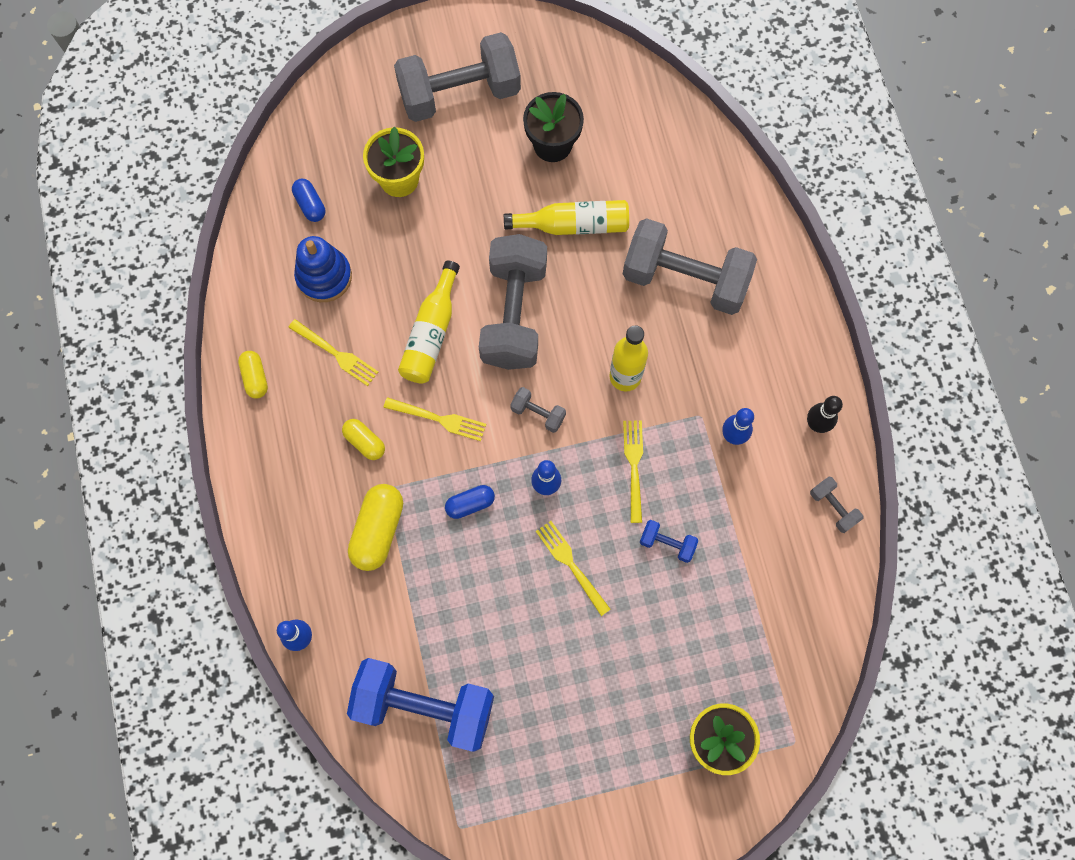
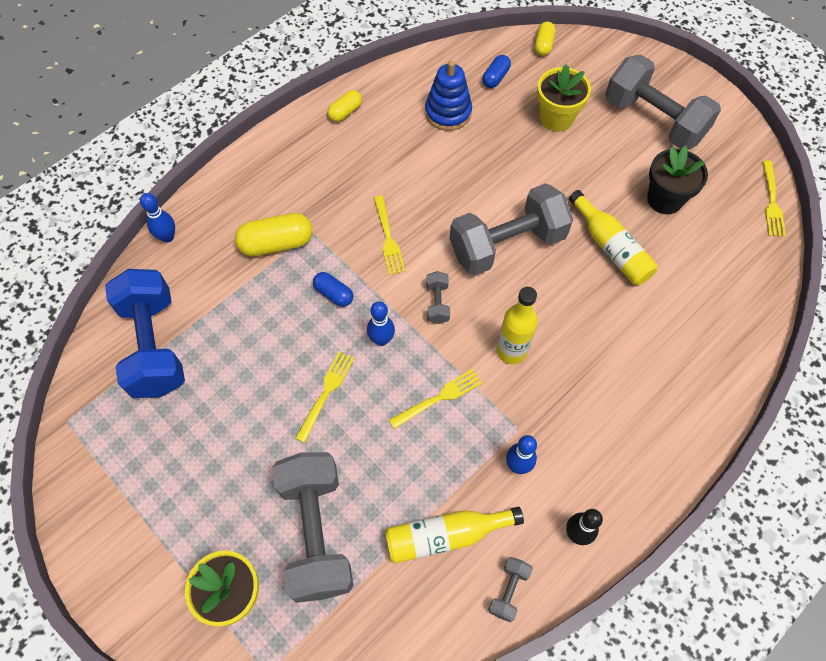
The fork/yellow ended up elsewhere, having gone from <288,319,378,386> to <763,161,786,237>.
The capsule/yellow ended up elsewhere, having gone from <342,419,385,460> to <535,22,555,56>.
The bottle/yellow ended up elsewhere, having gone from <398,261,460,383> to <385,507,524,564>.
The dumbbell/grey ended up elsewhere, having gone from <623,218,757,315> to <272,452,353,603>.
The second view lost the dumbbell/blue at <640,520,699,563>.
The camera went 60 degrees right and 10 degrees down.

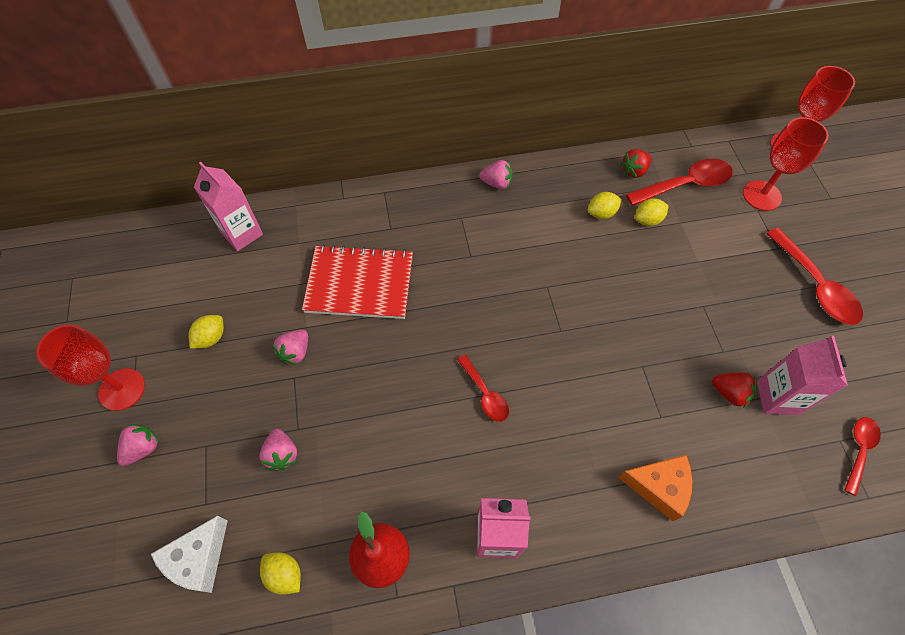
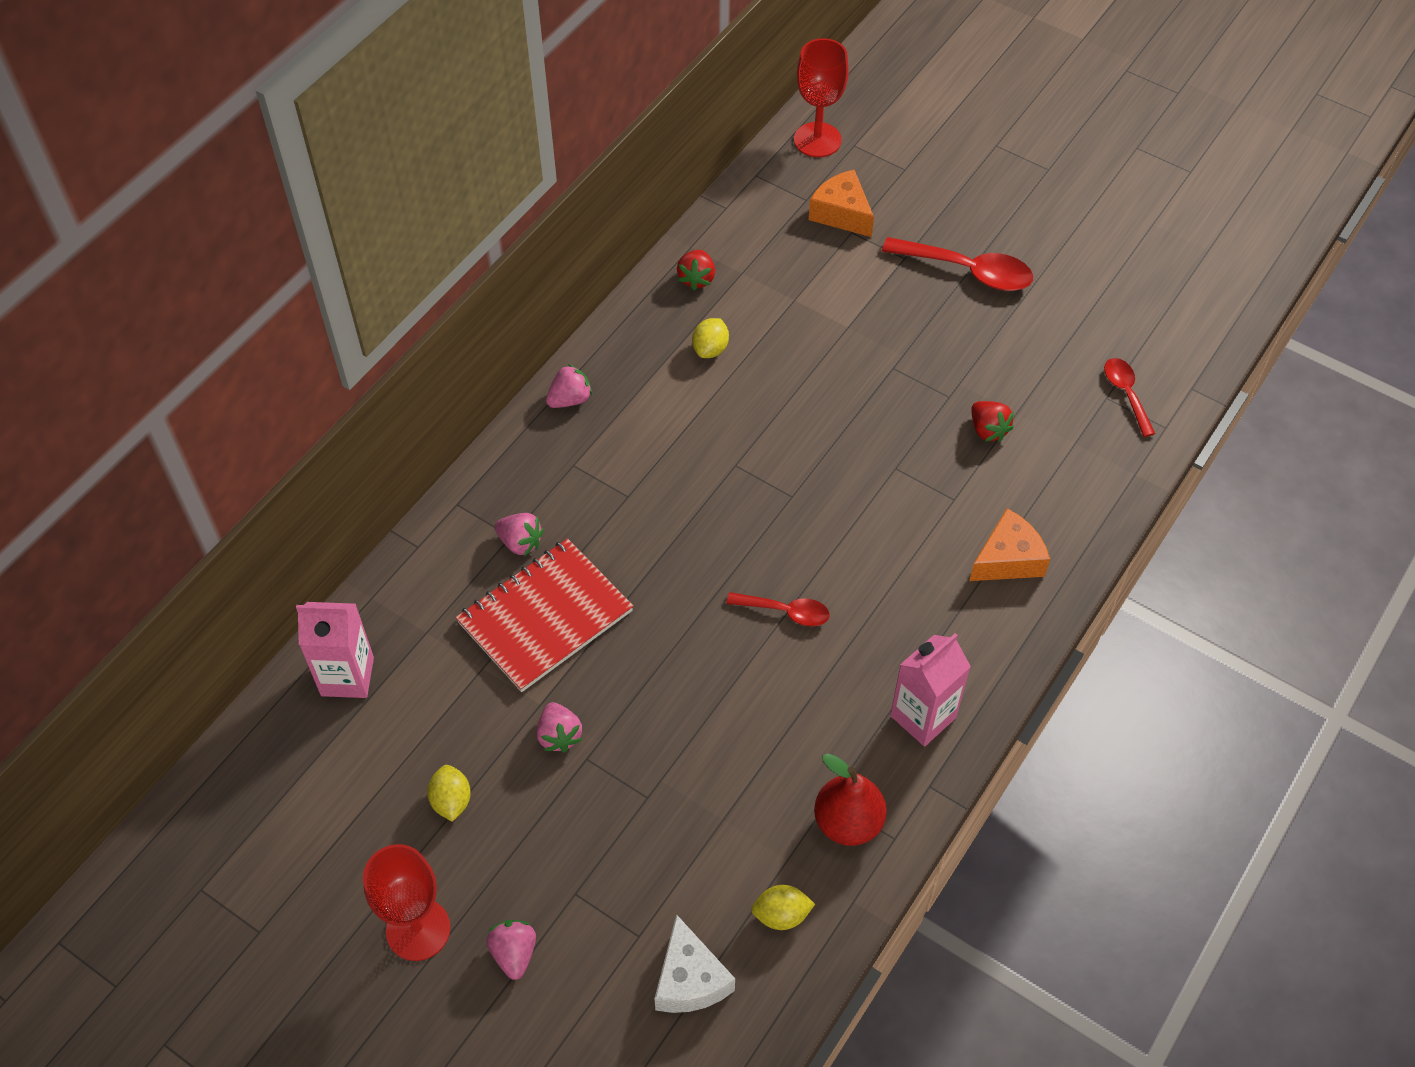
The strawberry/pink ended up elsewhere, having gone from <259,429,297,470> to <494,513,544,556>.
The second view lost the spoon/red at <626,159,733,206>.
The second view lost the lemon/yellow at <635,198,669,226>.
The strawberry/red at <712,372,756,408> ended up facing another way, 75 degrees clockwise from before.
Where the goblet/red stood at <743,117,829,211>, the cheese/orange came to stand at <809,170,874,237>.
The second view lost the carton/pink at <757,336,848,415>.
The camera went 45 degrees left and 5 degrees down.

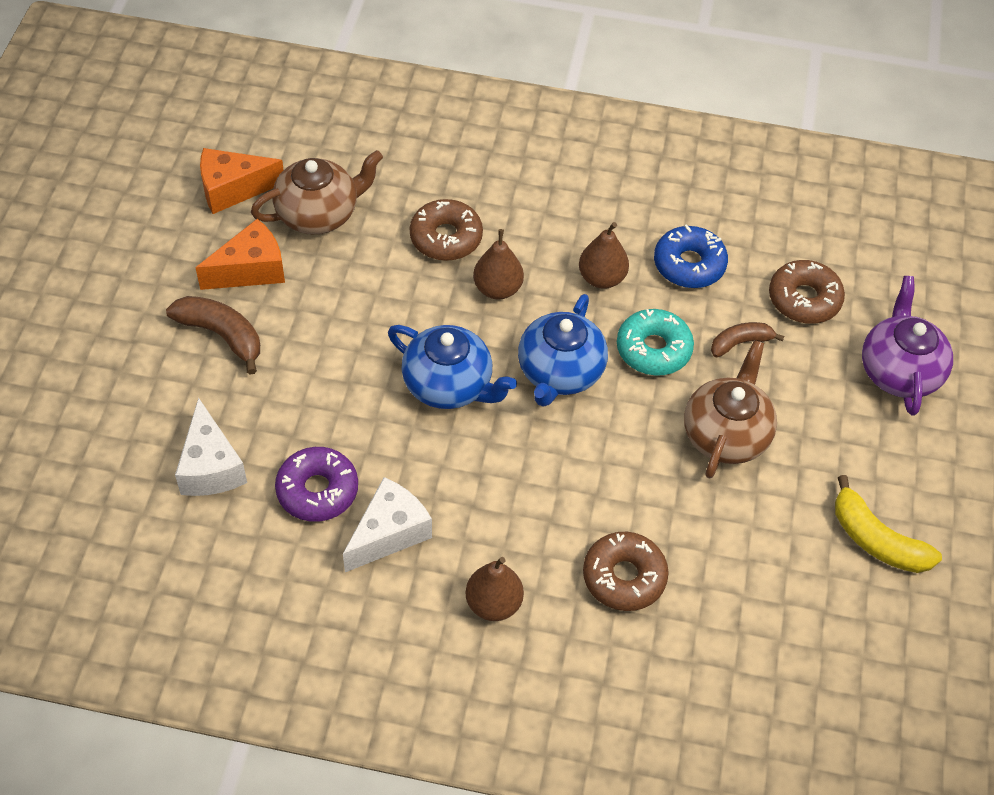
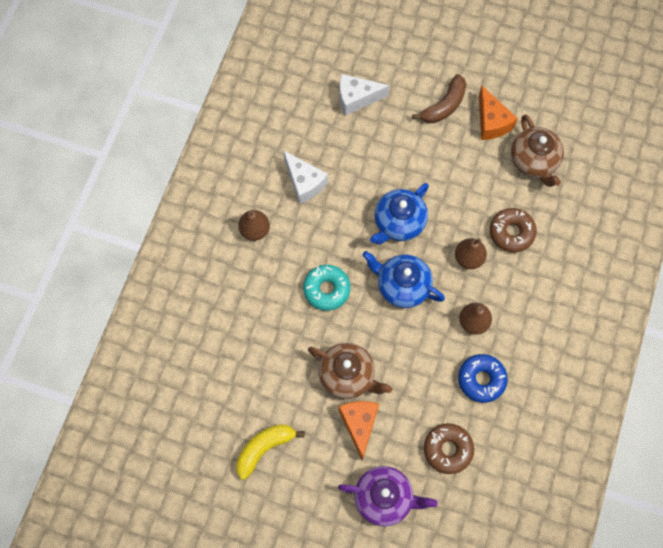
The cheese/orange ended up elsewhere, having gone from <200,148,284,214> to <339,401,379,460>.
The second view lost the donut/purple at <275,447,358,522>.
The second view lost the donut/brown at <583,532,669,611>.
The donut/turquoise ended up elsewhere, having gone from <617,309,694,376> to <303,265,351,311>.
The second view lost the banana/brown at <711,322,784,357>.
The camera went 100 degrees right and 15 degrees up.

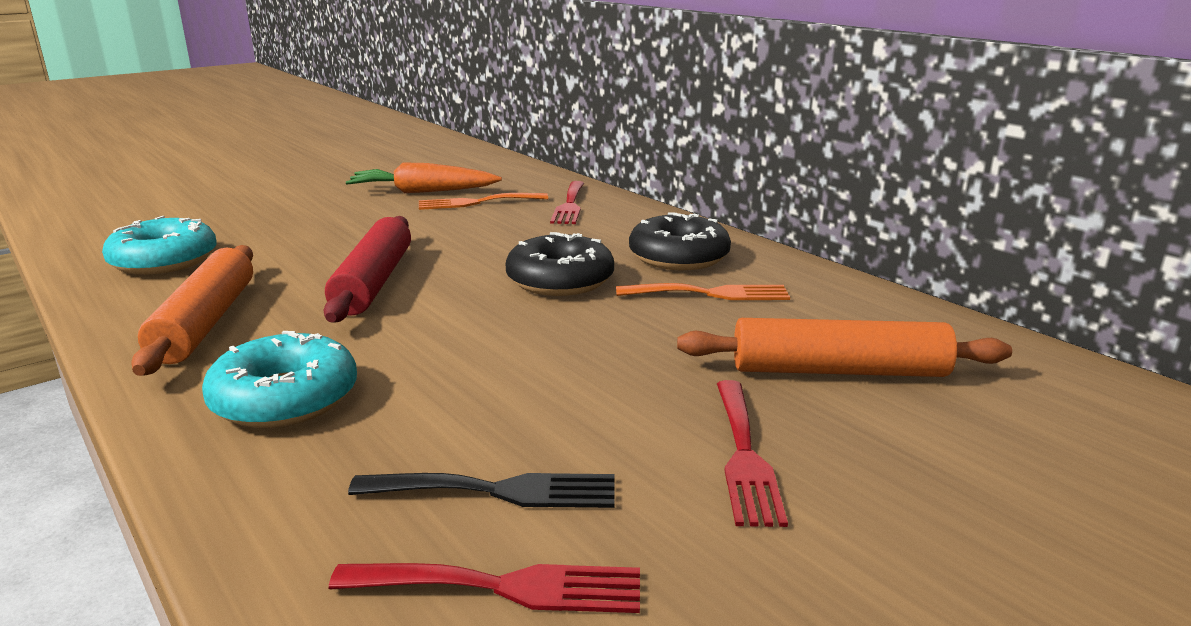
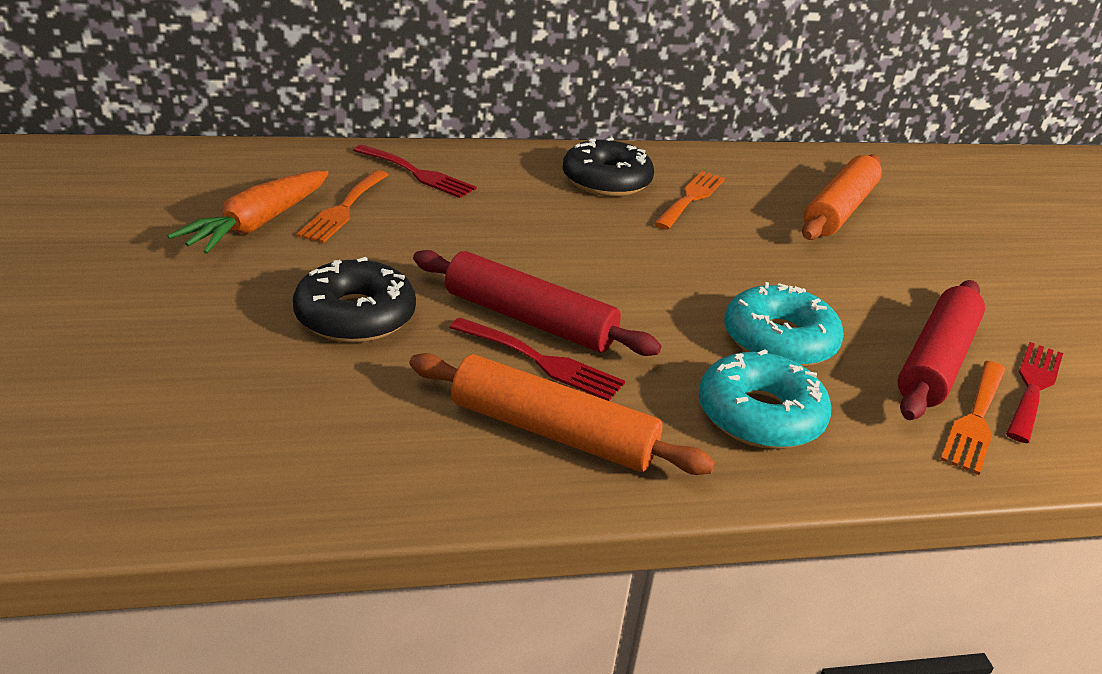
The donut/turquoise ended up elsewhere, having gone from <102,216,217,275> to <724,282,844,367>.
Where the fork/black stood at <348,473,615,508>, the rolling pin/red came to stand at <897,280,985,420>.
The donut/black ended up elsewhere, having gone from <506,232,614,296> to <293,257,416,343>.
The fork/red ended up elsewhere, having gone from <717,380,788,527> to <449,318,625,401>.
The second view gained the fork/orange at <940,361,1005,475>.
The camera went 65 degrees left and 10 degrees up.

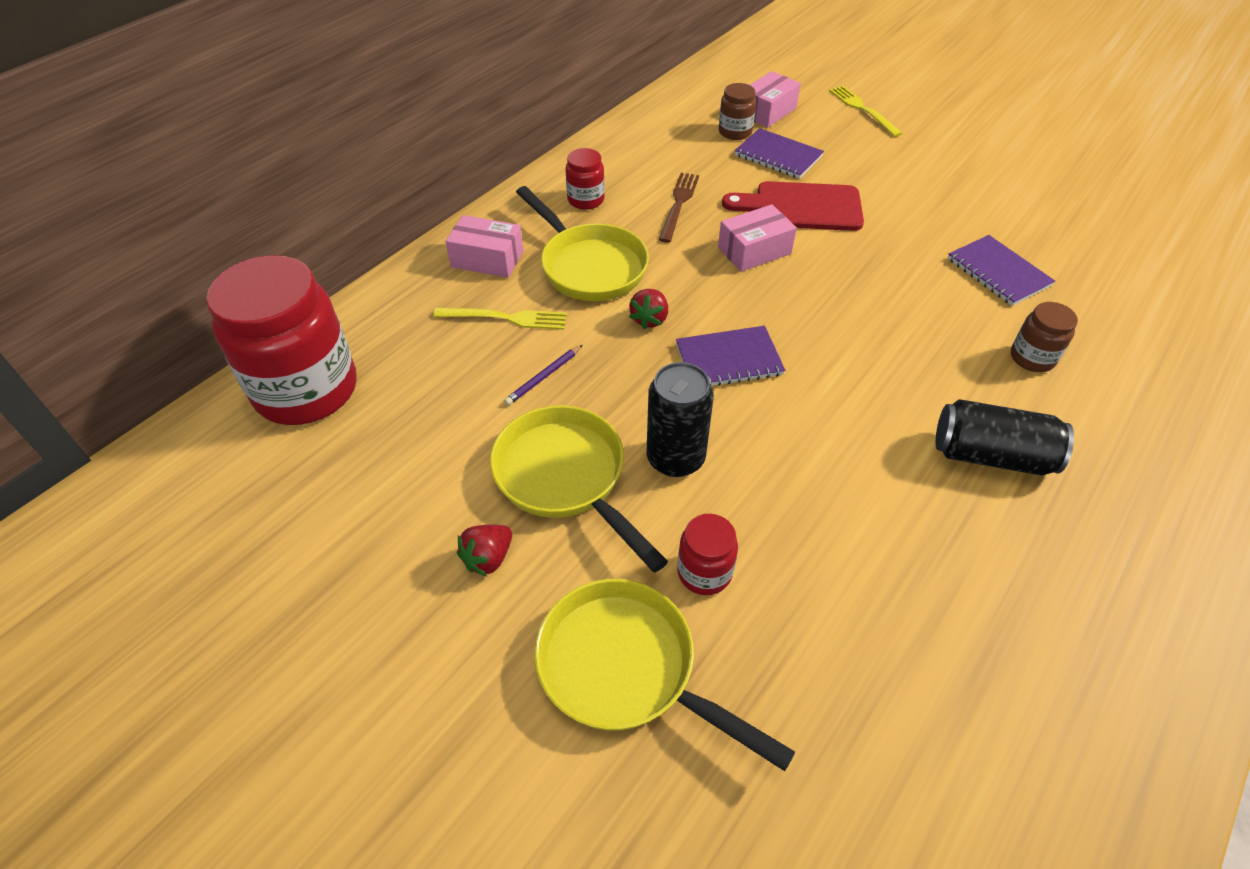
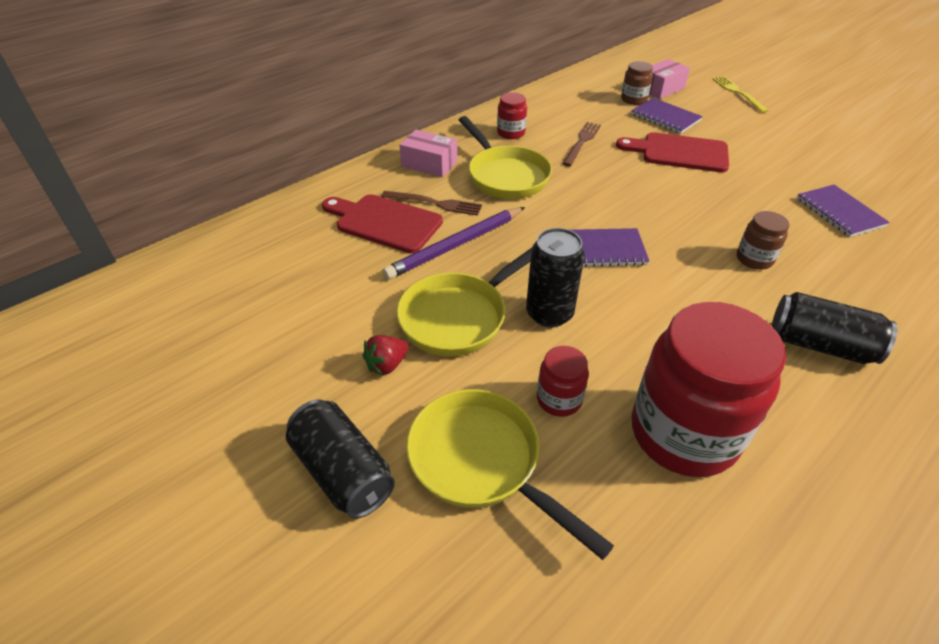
The jar/red ended up elsewhere, having gone from <206,255,357,425> to <632,302,786,477>.
What was the fork/yellow at <433,308,567,330> turned into the fork/brown at <381,191,482,216>.
The pan/yellow at <490,405,668,573> ended up facing another way, 105 degrees counterclockwise from before.
The size of the pencil/purple at <504,345,582,405> changed by a factor of 2.09.
The second view lost the strawberry/red at <629,289,668,330>.
The second view lost the box/pink at <718,204,797,272>.
The jar/brown ended up elsewhere, having gone from <1011,302,1078,372> to <737,211,789,270>.
The second view gained the can/black at <286,399,395,519>.
The second view gained the cutting board/red at <322,194,443,253>.
The camera went 10 degrees right and 5 degrees down.

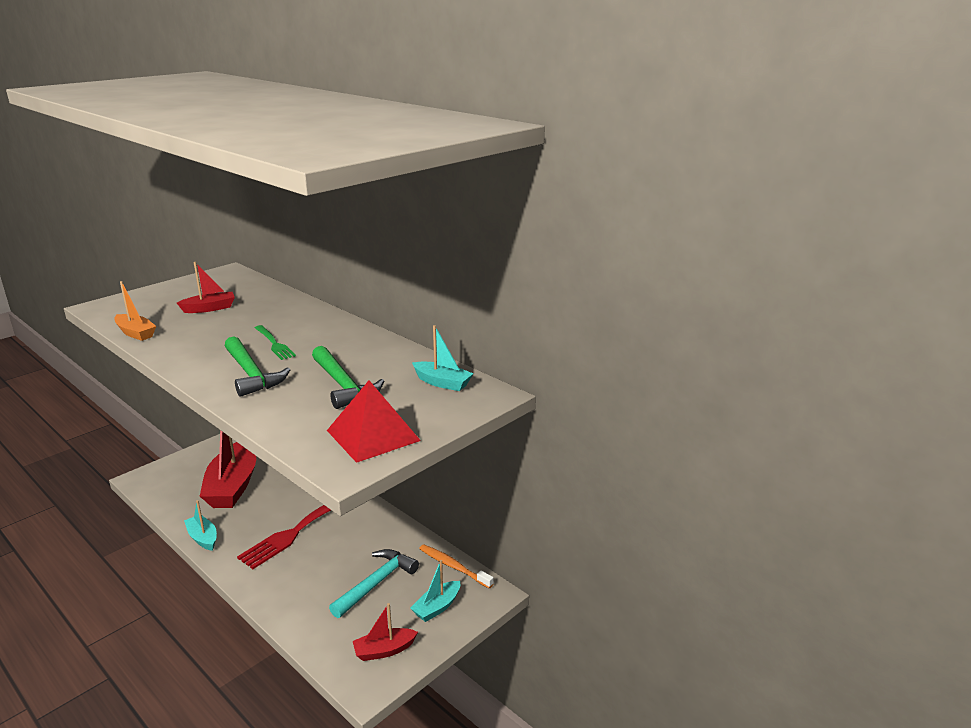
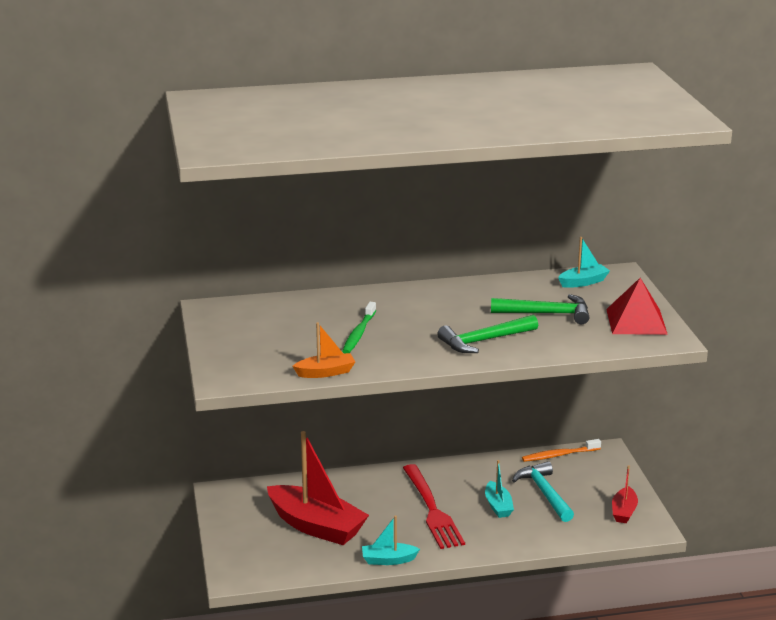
The second view lost the boat/red at <177,262,235,313>.
The hammer/green at <225,336,290,397> ended up facing another way, 150 degrees clockwise from before.
The second view lost the fork/green at <255,325,296,360>.
The boat/turquoise ended up elsewhere, having gone from <410,560,460,622> to <485,460,514,518>.
The second view gained the toothbrush/green at <342,302,376,353>.
The camera went 55 degrees left and 0 degrees up.

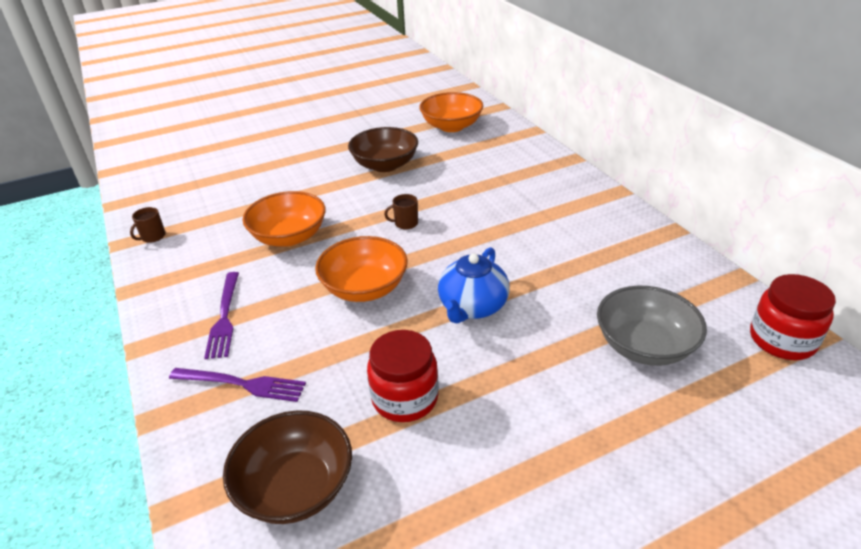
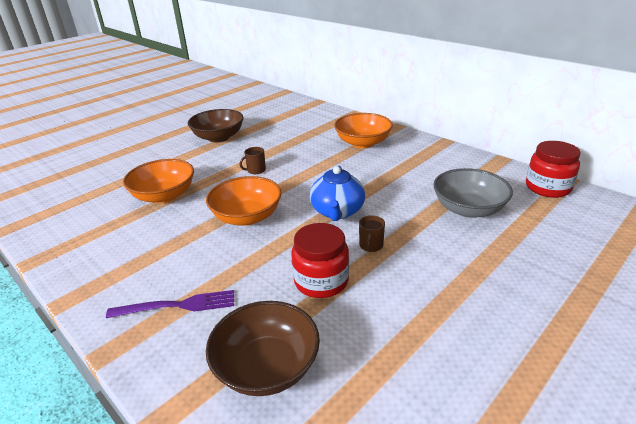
The mug/brown ended up elsewhere, having gone from <130,207,165,243> to <359,215,385,252>.
The second view lost the fork/purple at <204,272,239,359>.
The bowl/orange ended up elsewhere, having gone from <419,92,483,132> to <334,113,393,148>.
The camera went 20 degrees left and 5 degrees down.

